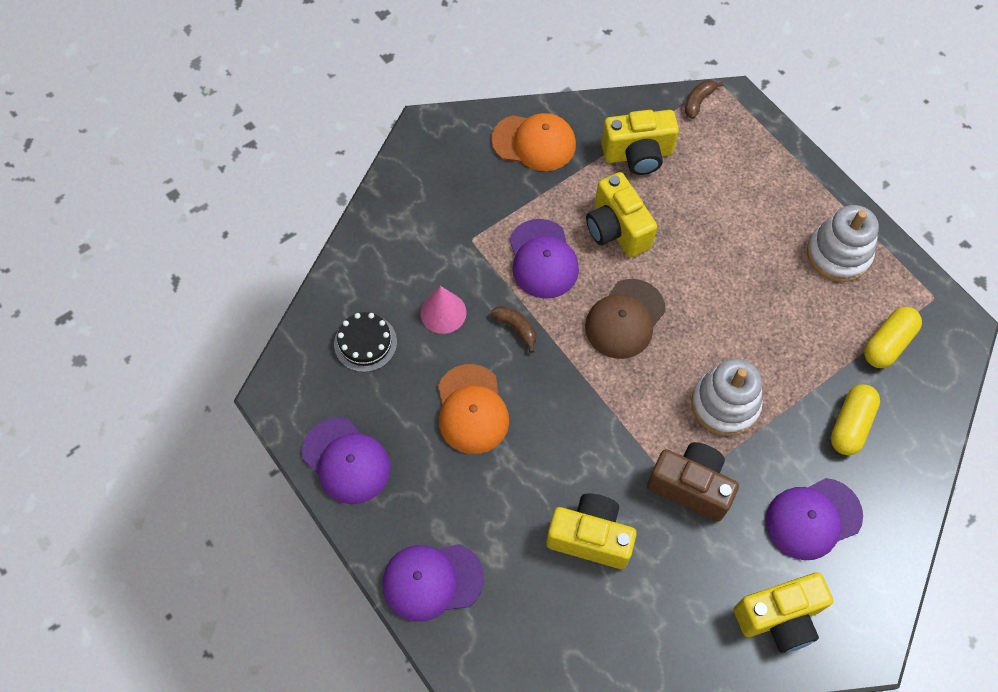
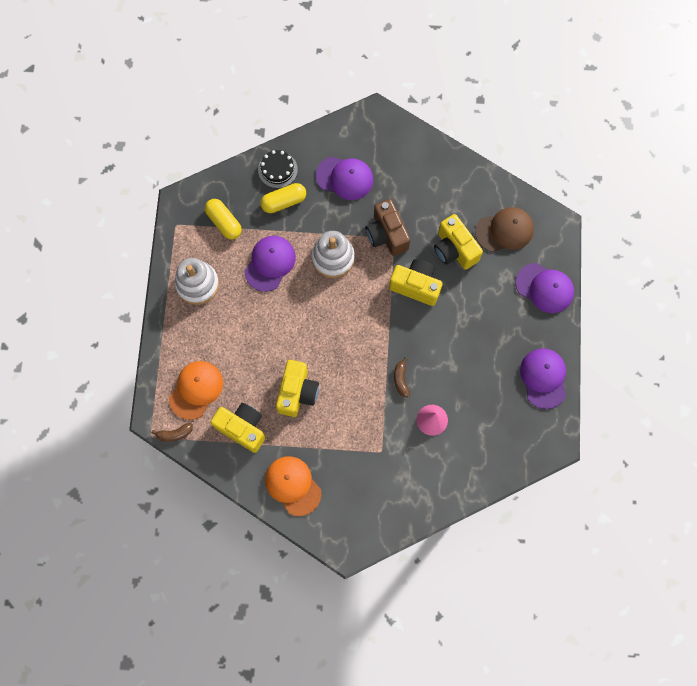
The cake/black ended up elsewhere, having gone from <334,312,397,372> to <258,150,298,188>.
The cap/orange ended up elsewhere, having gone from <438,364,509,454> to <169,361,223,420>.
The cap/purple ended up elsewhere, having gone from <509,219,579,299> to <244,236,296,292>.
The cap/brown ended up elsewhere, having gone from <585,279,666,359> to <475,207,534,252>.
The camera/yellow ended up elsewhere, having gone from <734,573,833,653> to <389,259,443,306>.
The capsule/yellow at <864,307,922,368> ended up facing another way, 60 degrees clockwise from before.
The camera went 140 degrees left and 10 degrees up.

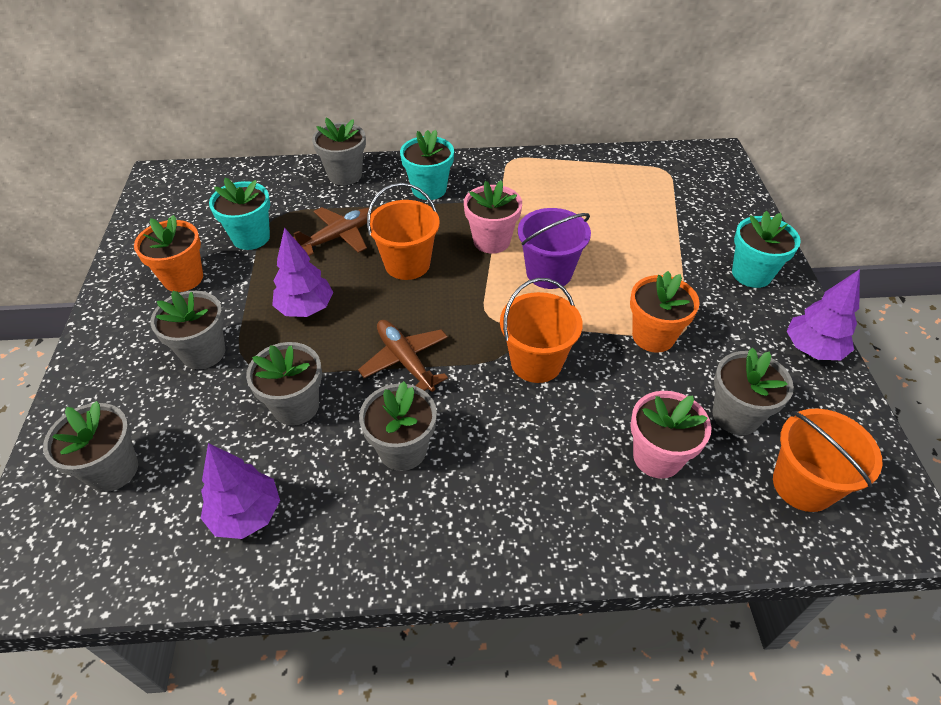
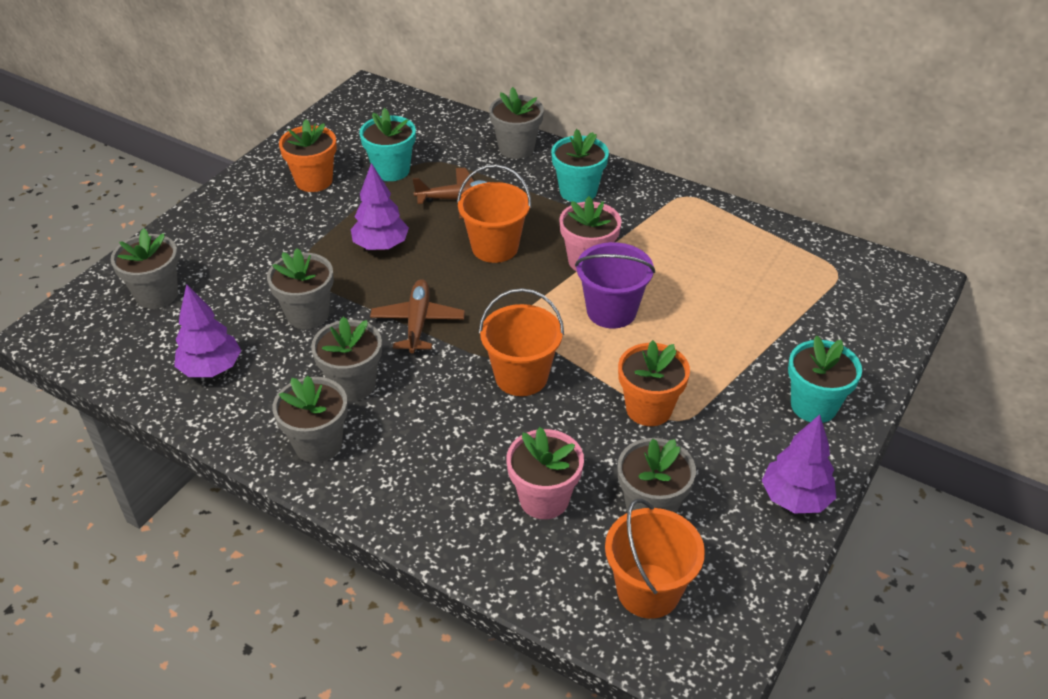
The flower pot/grey ended up elsewhere, having gone from <150,291,226,369> to <272,375,348,463>.
The camera went 35 degrees right and 5 degrees down.

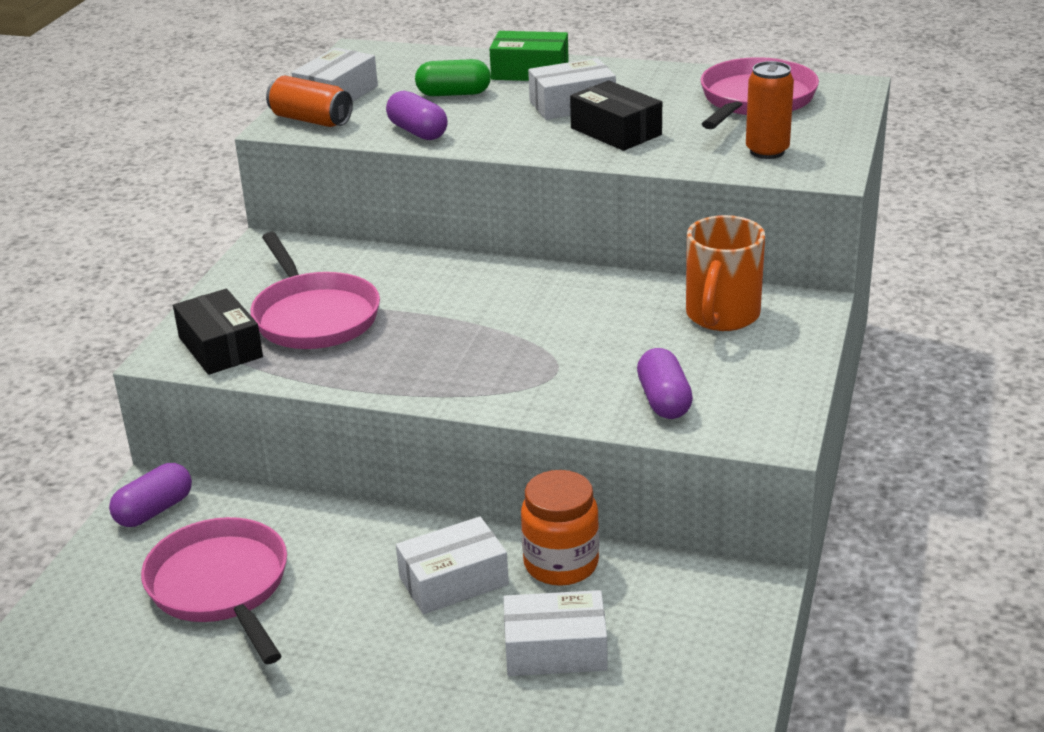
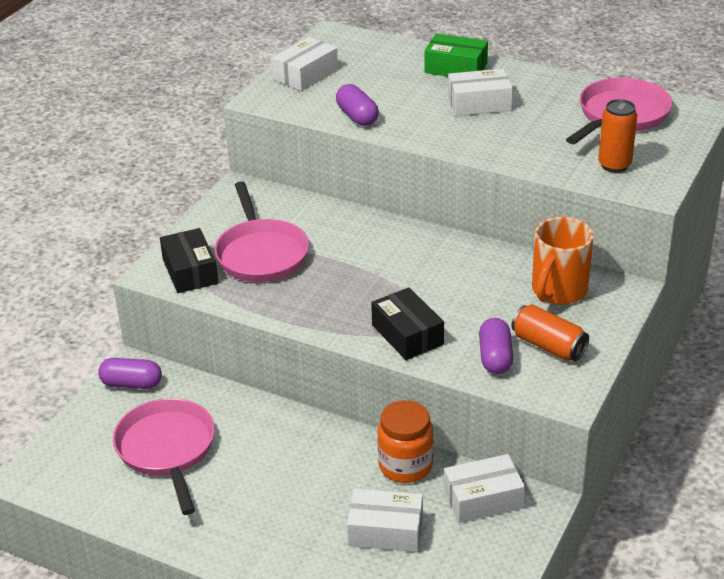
The capsule/purple at <109,463,192,527> ended up facing another way, 45 degrees clockwise from before.
The can/orange ended up elsewhere, having gone from <266,76,353,127> to <512,304,589,361>.
The box/white ended up elsewhere, having gone from <396,517,509,614> to <444,454,525,523>.
The second view lost the capsule/green at <415,59,491,96>.
The box/black ended up elsewhere, having gone from <570,81,662,151> to <371,287,444,360>.
The camera went 10 degrees right and 5 degrees up.

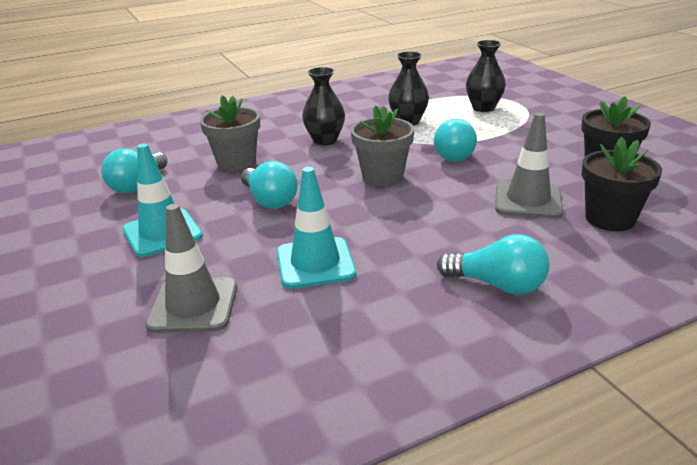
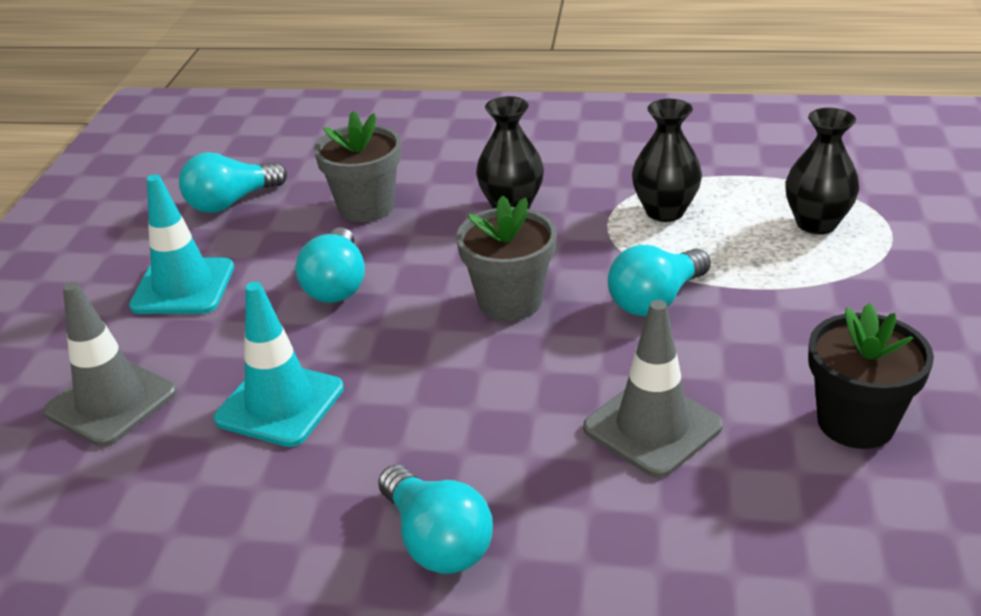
The second view lost the flower pot/black at <582,137,662,231>.
The camera went 35 degrees right and 5 degrees up.

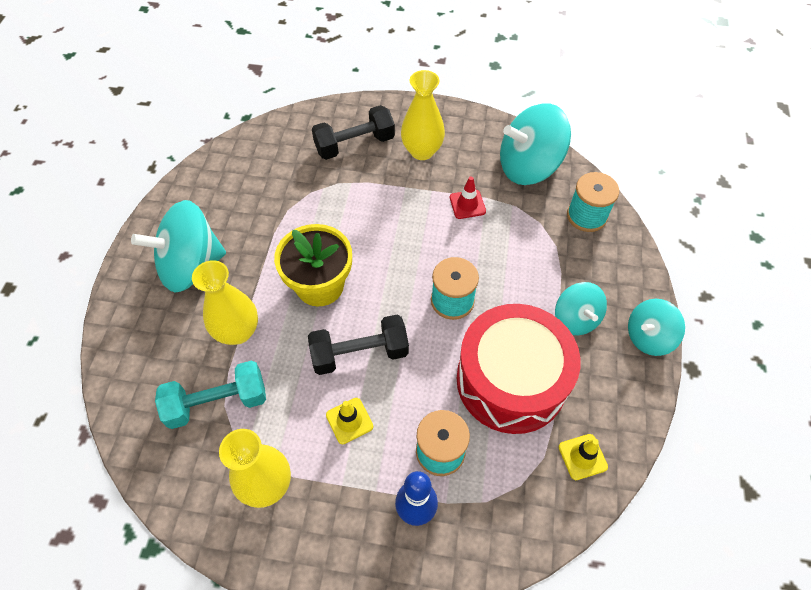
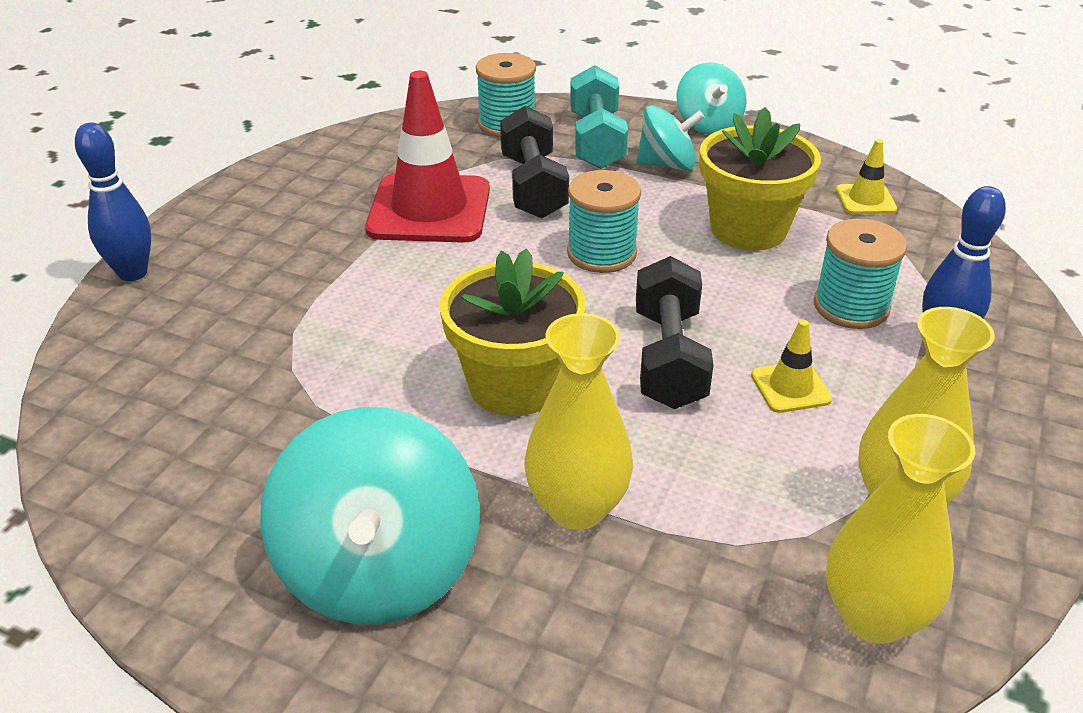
The dumbbell/turquoise ended up elsewhere, having gone from <155,360,266,429> to <570,65,628,169>.
The dumbbell/black ended up elsewhere, having gone from <312,105,395,160> to <500,106,569,219>.
The vase/yellow ended up elsewhere, having gone from <401,70,445,160> to <826,414,975,644>.
The size of the traffic cone/red at <450,176,486,219> changed by a factor of 2.17.
Where the drum/red stood at <456,304,581,434>, the flower pot/yellow came to stand at <700,107,821,250>.
The second view lost the spinning top/turquoise at <500,103,571,185>.
The second view gained the bowling pin/blue at <75,123,151,281>.
The camera went 75 degrees left and 20 degrees down.

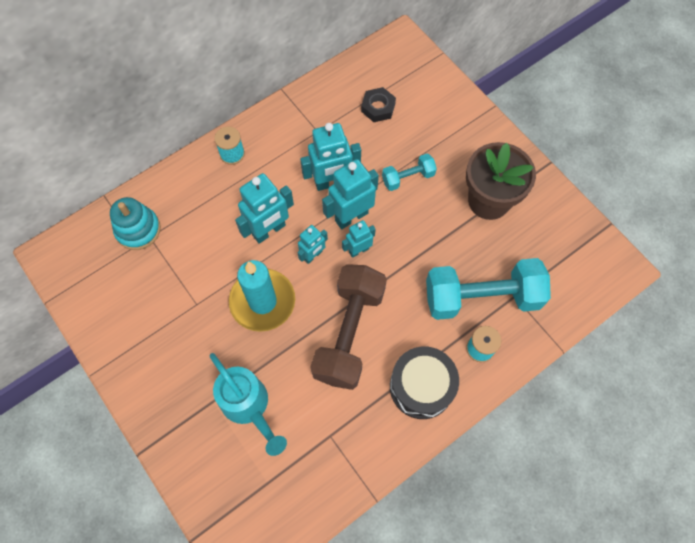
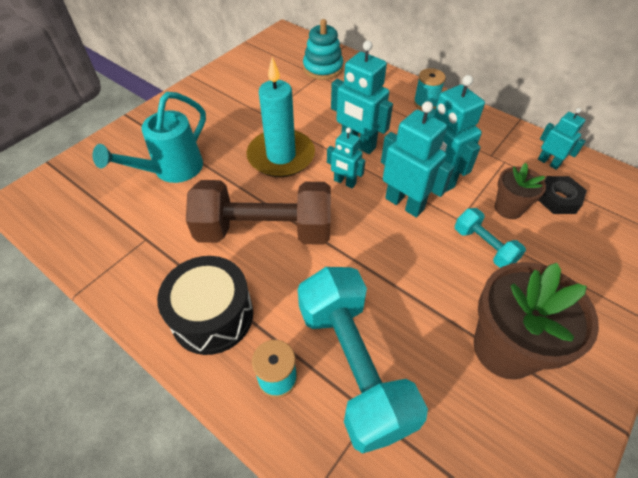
The robot/turquoise ended up elsewhere, having gone from <342,220,376,258> to <538,108,586,170>.
The second view gained the flower pot/brown at <495,163,546,219>.
The camera went 75 degrees right and 15 degrees down.

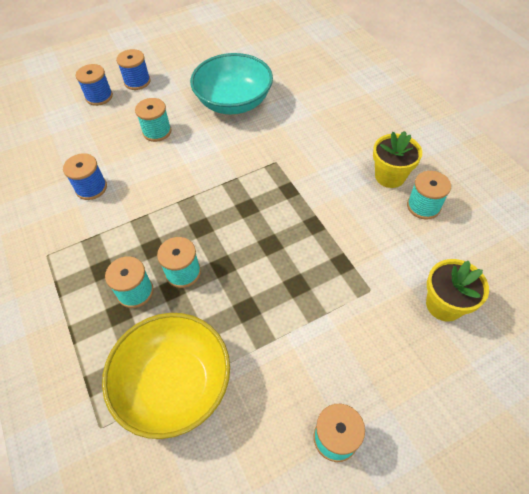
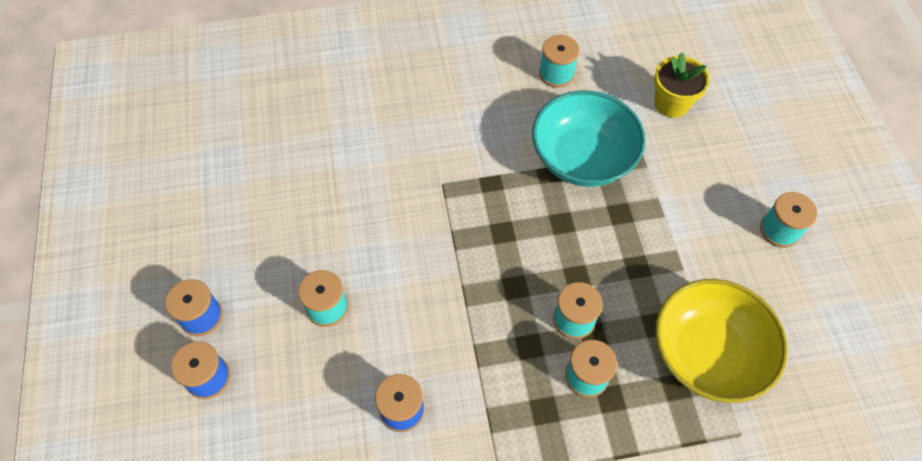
The bowl/turquoise ended up elsewhere, having gone from <190,53,273,114> to <532,91,646,187>.
The second view lost the flower pot/yellow at <373,131,422,188>.
The camera went 75 degrees left and 5 degrees up.

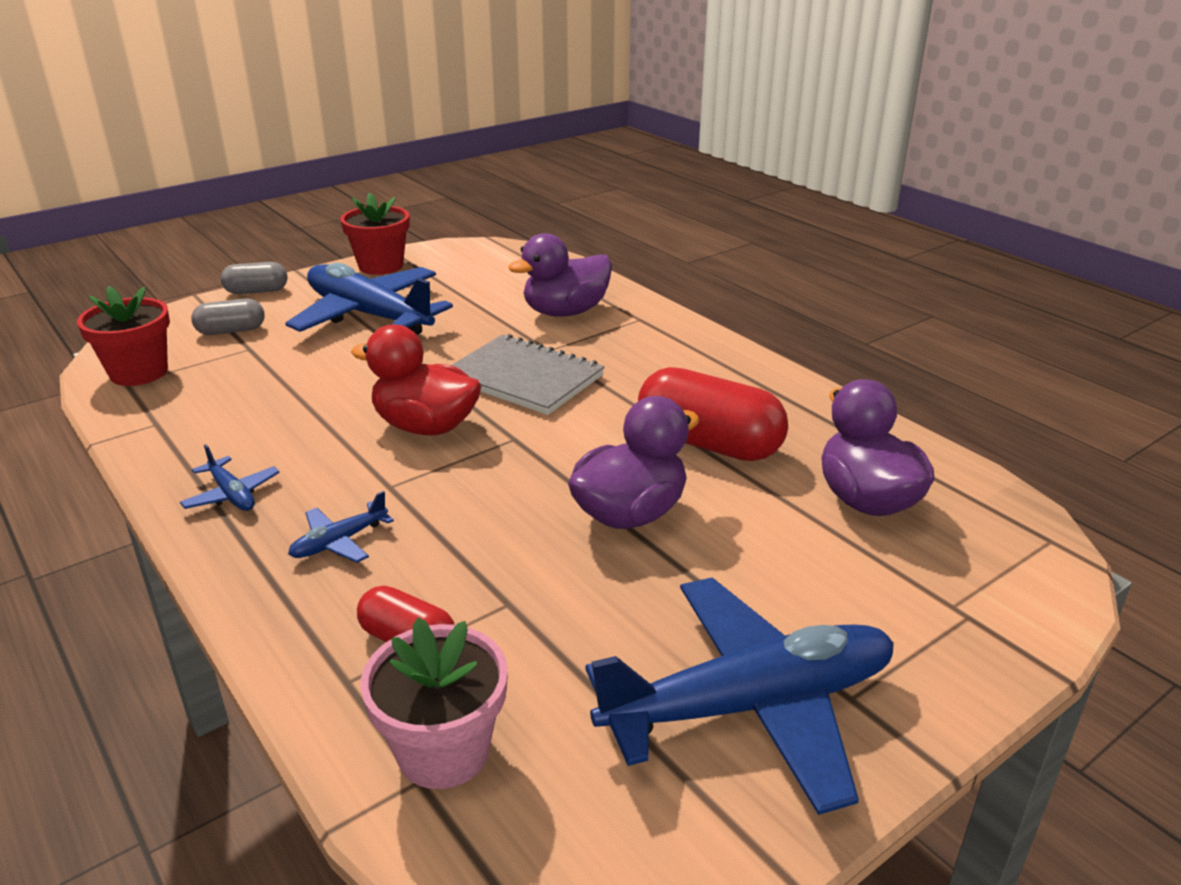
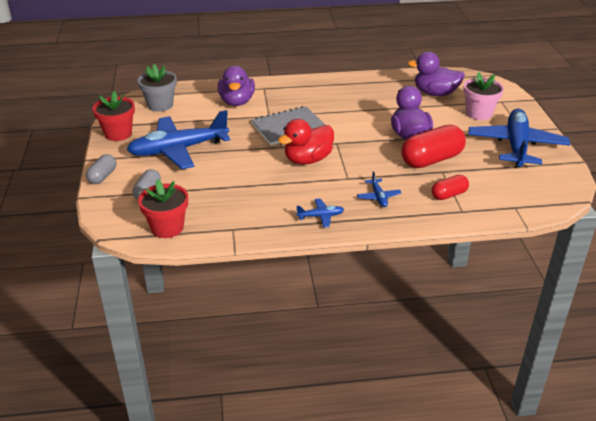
The flower pot/pink ended up elsewhere, having gone from <360,617,508,789> to <463,72,504,120>.
The capsule/red ended up elsewhere, having gone from <638,367,788,461> to <401,125,466,168>.
The second view gained the flower pot/grey at <137,64,177,112>.
The camera went 60 degrees left and 5 degrees up.

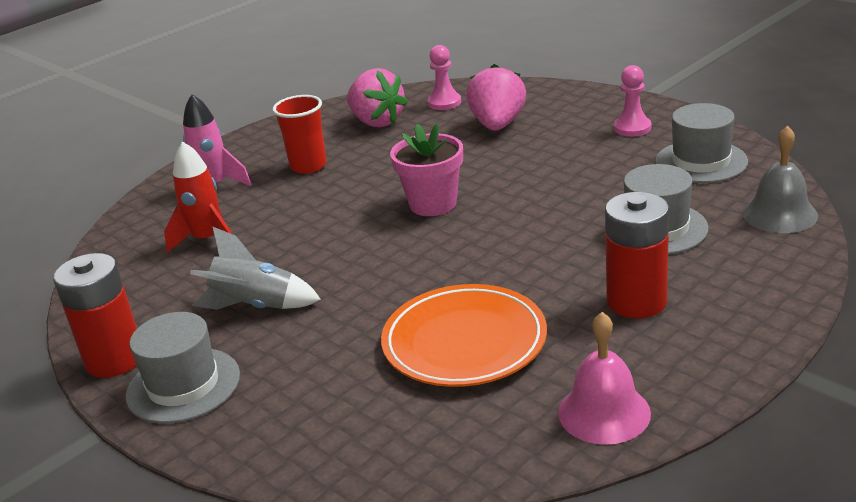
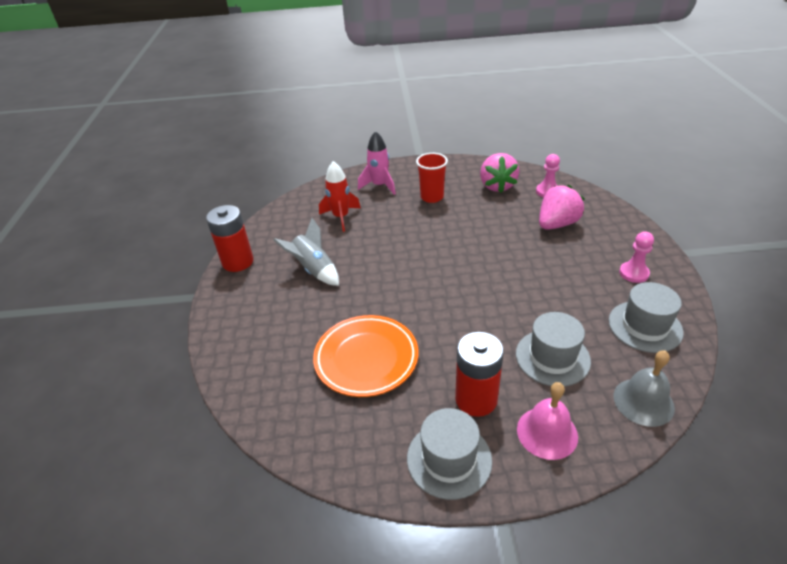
The hat/grey ended up elsewhere, having gone from <126,312,240,424> to <407,408,492,500>.
The second view lost the flower pot/pink at <390,124,463,216>.
The bell/pink ended up elsewhere, having gone from <558,312,651,445> to <517,382,578,460>.
The camera went 40 degrees right and 10 degrees up.

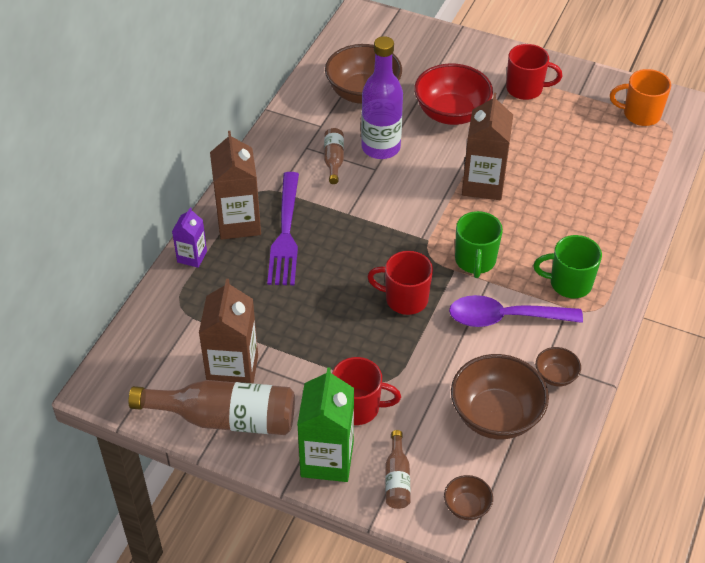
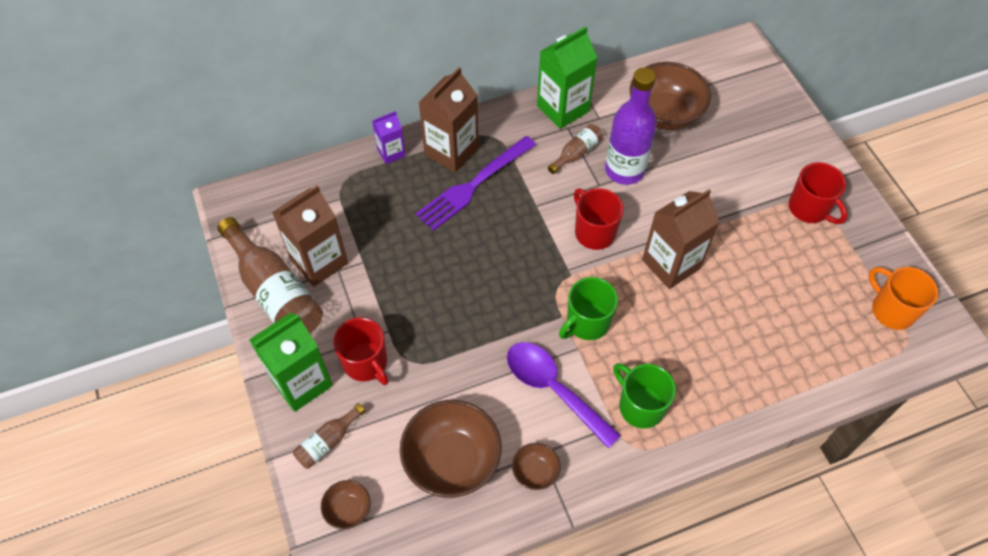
The mug/red ended up elsewhere, having gone from <367,251,433,315> to <574,188,623,250>.
The second view lost the bowl/red at <414,63,493,125>.
The second view gained the carton/green at <537,26,597,129>.
The camera went 45 degrees right and 10 degrees up.

